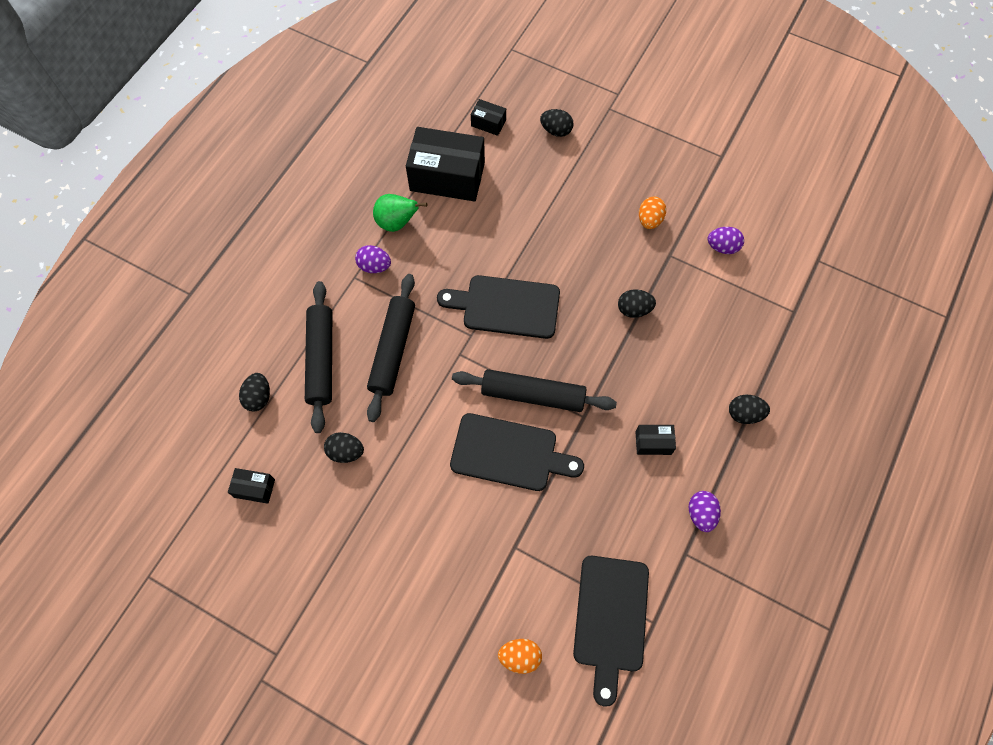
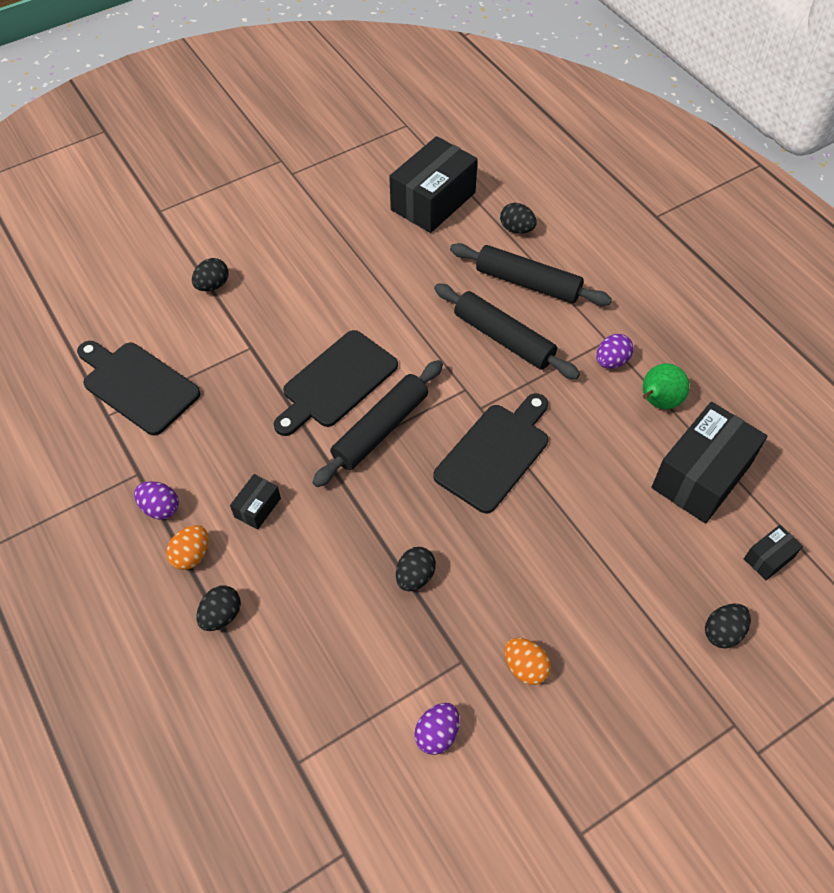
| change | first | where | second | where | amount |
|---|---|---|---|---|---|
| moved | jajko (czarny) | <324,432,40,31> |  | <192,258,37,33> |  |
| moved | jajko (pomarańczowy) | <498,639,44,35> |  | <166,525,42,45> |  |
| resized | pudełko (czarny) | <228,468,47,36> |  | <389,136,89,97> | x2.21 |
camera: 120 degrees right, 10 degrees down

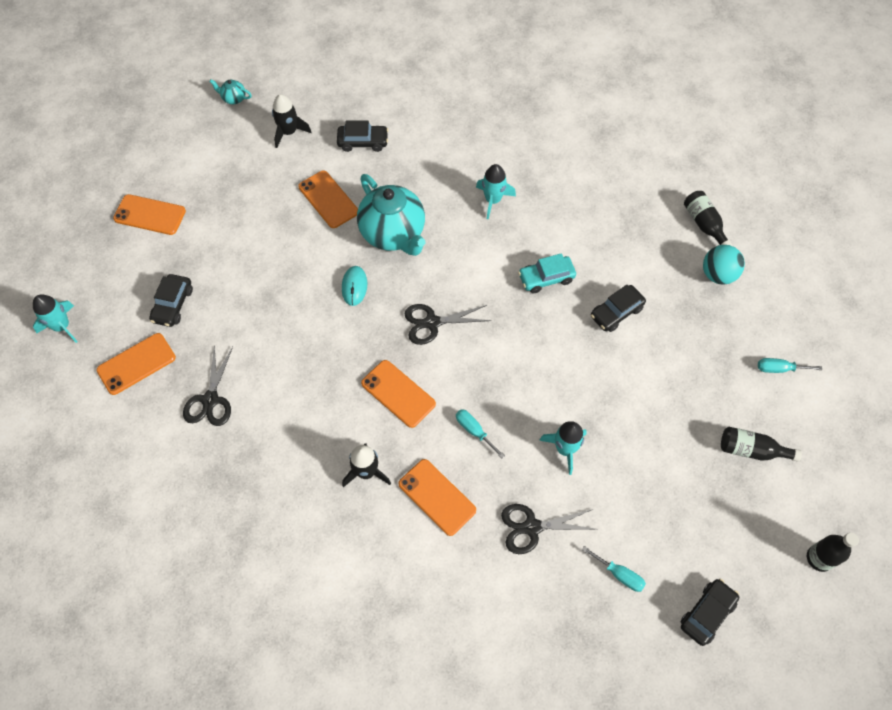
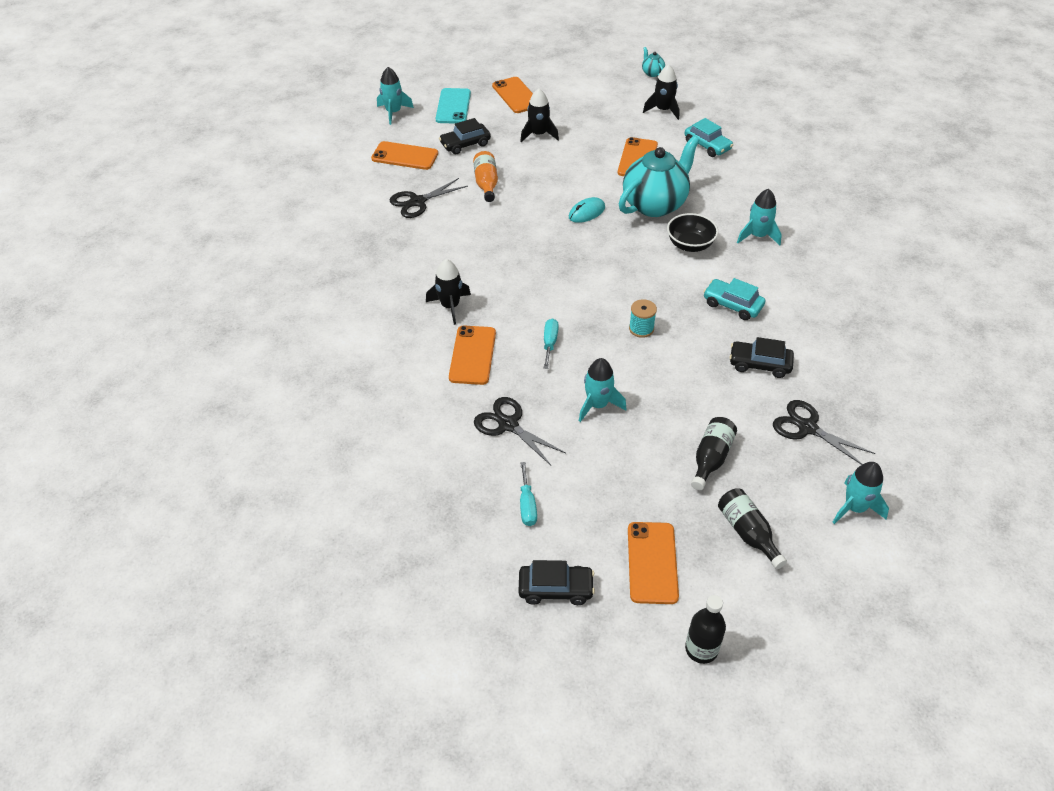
| change | first | where | second | where | amount |
|---|---|---|---|---|---|
| removed | piłka (turkusowy) | <703,245,42,40> |  |  |  |
| added |  |  | telefon (turkusowy) | <436,88,35,36> |  |
| added |  |  | butelka (pomarańczowy) | <473,151,25,51> |  |
| added |  |  | rakieta (czarny) | <520,89,39,53> |  |
| added |  |  | szpulka (turkusowy) | <629,299,28,39> |  |
| added |  |  | miska (czarny) | <667,213,51,39> |  |
| moved | telefon (pomarańczowy) | <361,360,75,68> |  | <628,522,51,82> |  |
| moved | nożyczki (czarny) | <404,304,87,41> |  | <773,400,102,65> |  |
| moved | butelka (czarny) | <684,191,48,55> |  | <691,417,46,73> |  |
| replaced | śrubokręt (turkusowy) | <758,358,64,15> | rakieta (turkusowy) | <832,462,57,62> |  |
| recoloured | samochód (czarny) | <337,121,51,31> | samochód (turkusowy) | <685,118,48,39> |  |
| turned | imbryk (turkusowy) | <357,174,68,82> |  | <619,136,81,81> | 150 degrees counterclockwise |
camera: 50 degrees right, 15 degrees down

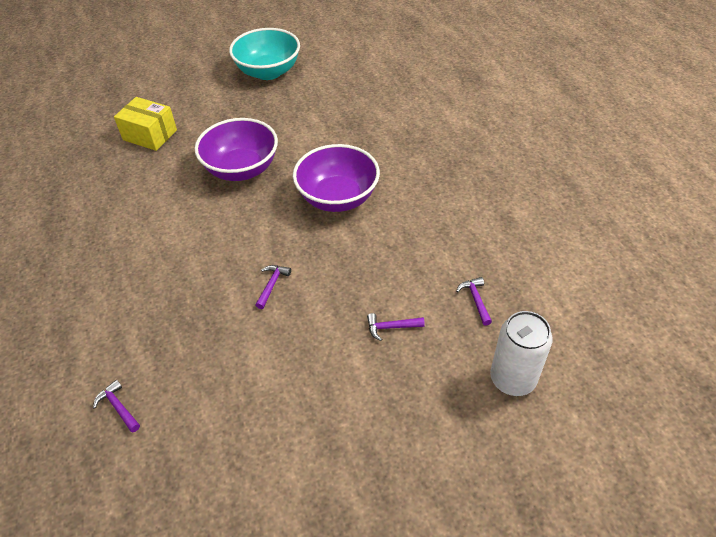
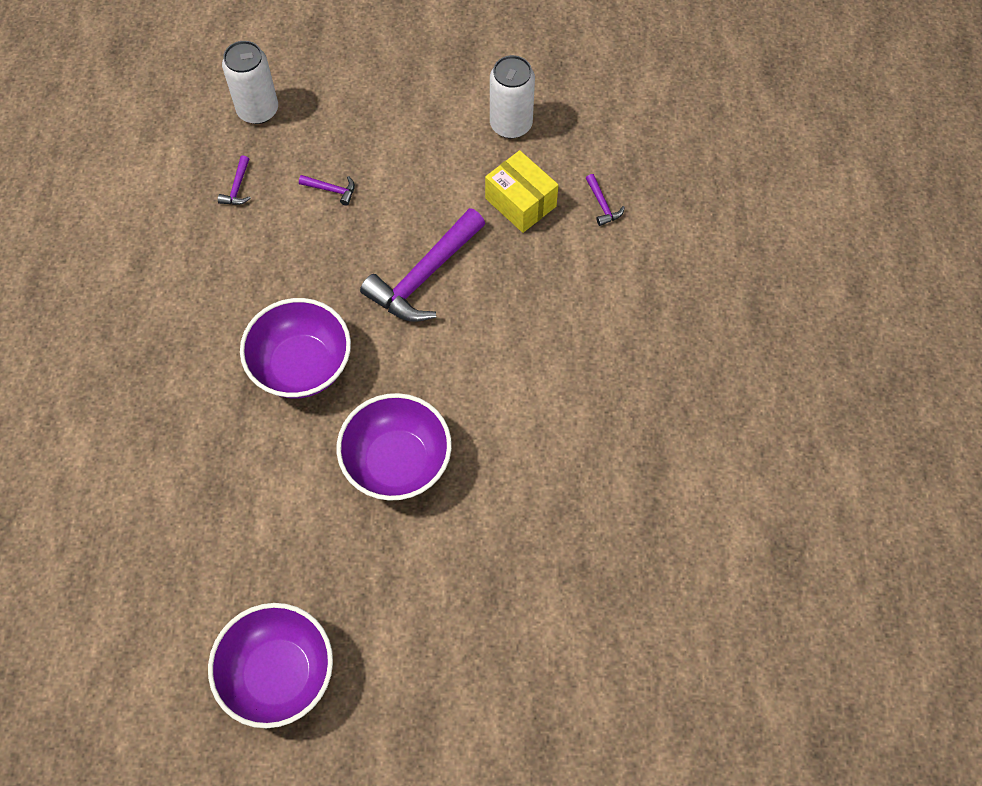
| change | first | where | second | where | amount |
|---|---|---|---|---|---|
| added |  |  | puszka (biały) | <490,55,45,83> |  |
| moved | pudełko (żółty) | <114,97,63,54> |  | <485,150,73,83> |  |
| recoloured | miska (turkusowy) | <229,28,71,52> | miska (fioletowy) | <208,603,125,125> |  |
| resized | młotek (fioletowy) | <255,265,36,44> |  | <360,208,125,114> | x2.40 |
camera: 160 degrees left, 15 degrees up

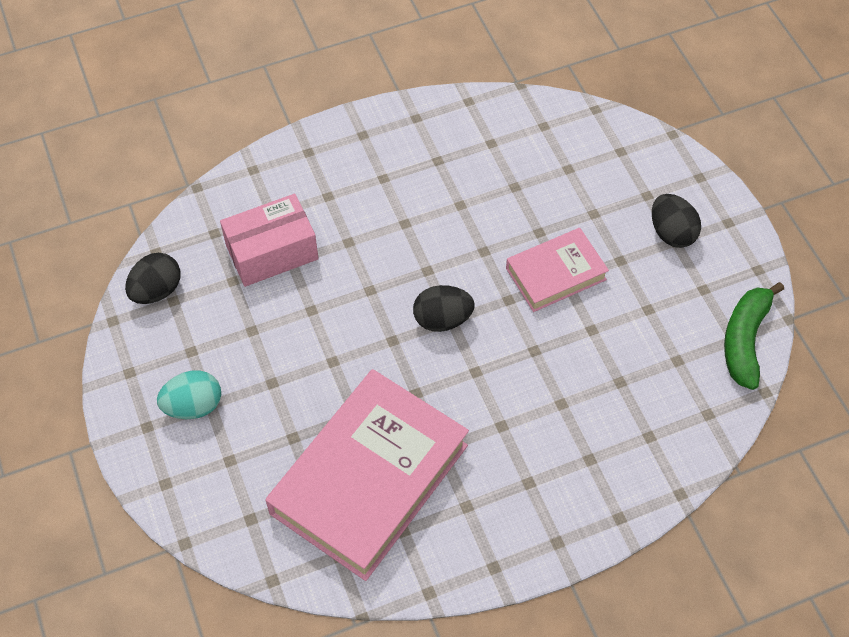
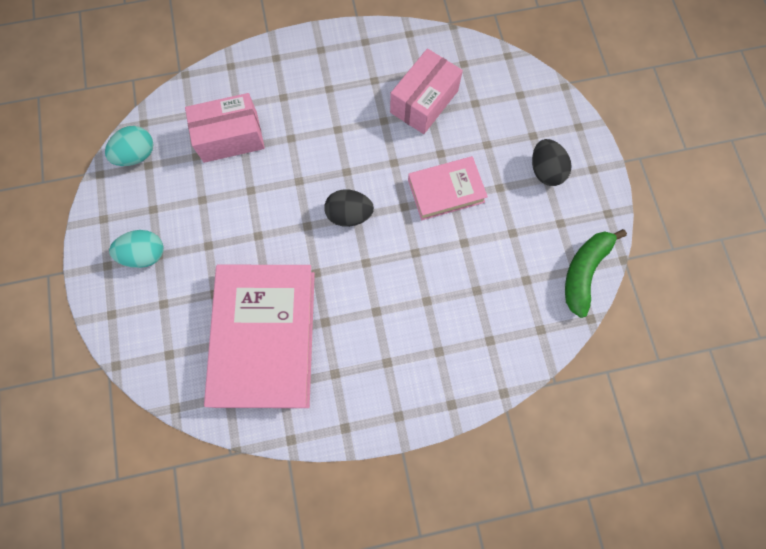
| change | first | where | second | where | amount |
|---|---|---|---|---|---|
| added |  |  | pudełko (różowy) | <390,48,73,86> |  |
| recoloured | jajko (czarny) | <125,253,56,51> | jajko (turkusowy) | <105,126,49,40> |  |
| turned | książka (różowy) | <265,369,204,212> |  | <204,265,111,143> | 45 degrees counterclockwise |
camera: 10 degrees right, 15 degrees up

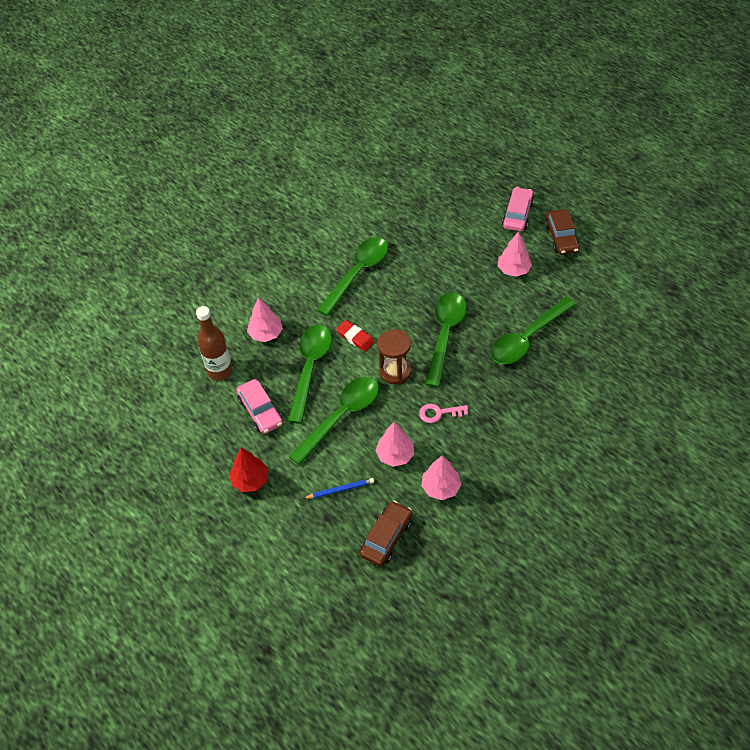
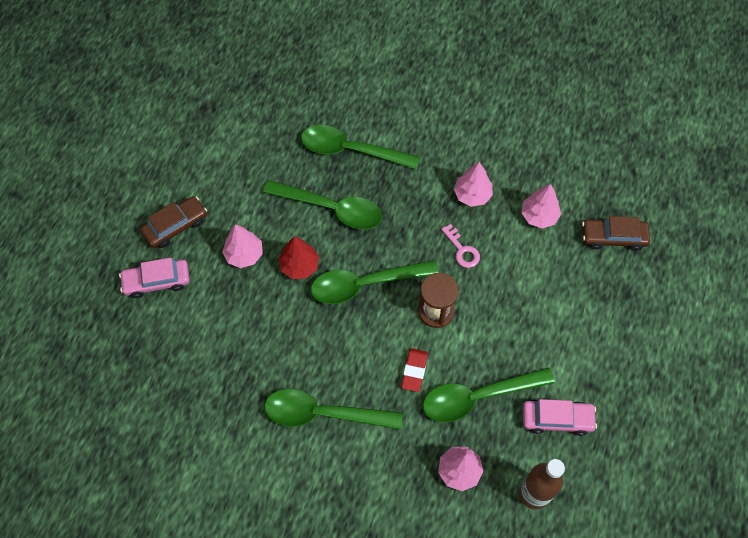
| change | first | where | second | where | amount |
|---|---|---|---|---|---|
| removed | ołówek (niebieski) | <303,478,71,21> |  |  |  |
| moved | drzewko (czerwony) | <229,448,40,44> |  | <279,236,40,43> |  |
| moved | łyżka (zielony) | <289,377,90,88> |  | <301,125,119,44> |  |
| moved | drzewko (różowy) | <375,422,39,45> |  | <454,162,39,45> |  |
| turned | samochód (różowy) | <236,379,47,55> |  | <523,399,74,37> | 60 degrees clockwise |
camera: 120 degrees left, 10 degrees up

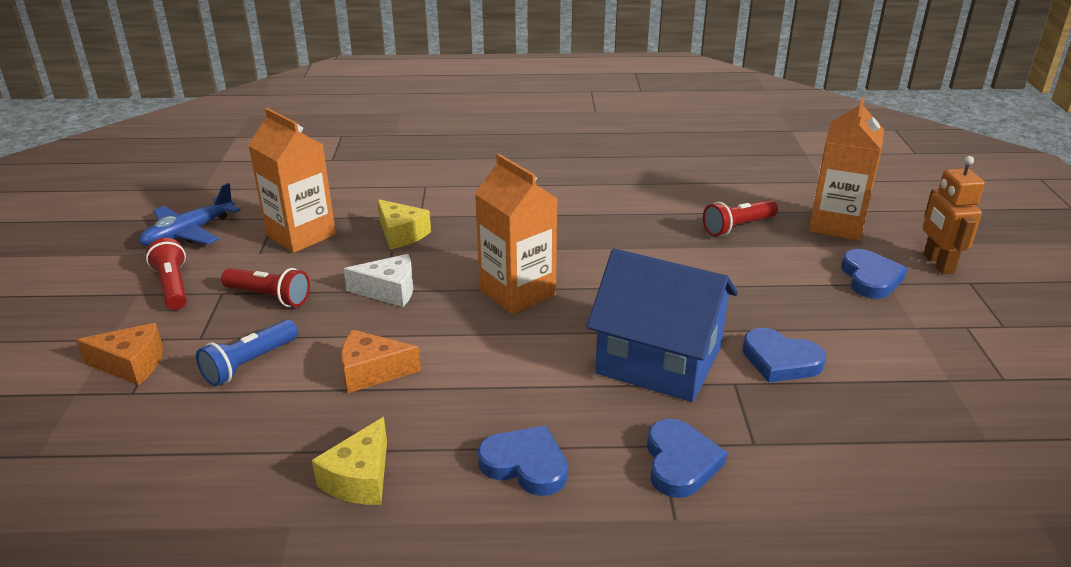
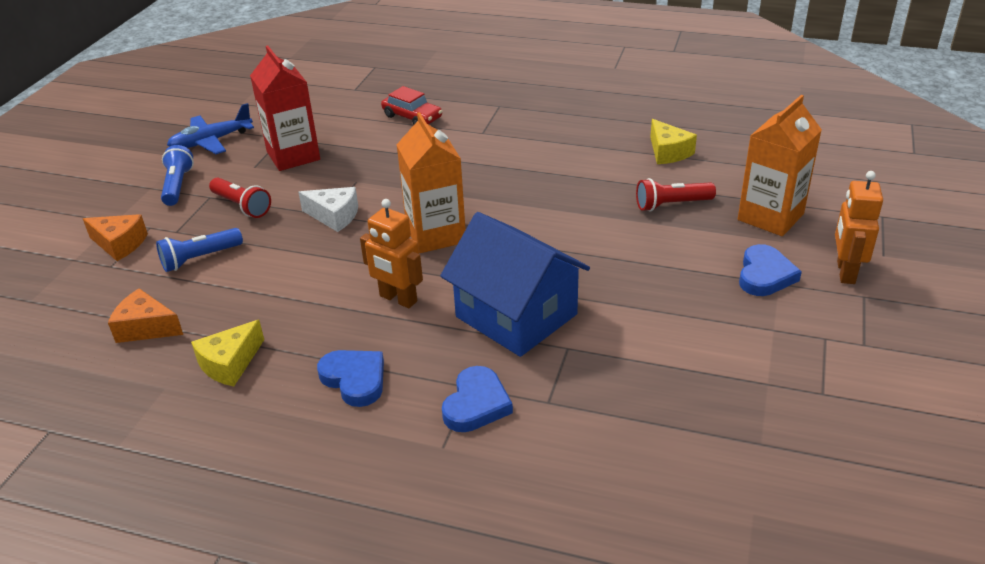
| change | first | where | second | where | amount |
|---|---|---|---|---|---|
| removed | serce (niebieski) | <742,328,84,55> |  |  |  |
| added |  |  | robot (pomarańczowy) | <360,199,63,109> |  |
| added |  |  | samochód (czerwony) | <381,86,61,39> |  |
| moved | ser (pomarańczowy) | <341,330,80,63> |  | <108,288,75,55> |  |
| moved | ser (żółty) | <377,199,54,50> |  | <650,119,47,45> |  |
| recoloured | latarka (czerwony) | <146,238,41,72> | latarka (niebieski) | <161,145,33,61> |  |
| recoloured | karton mleka (pomarańczowy) | <248,108,88,145> | karton mleka (czerwony) | <250,45,70,126> |  |
camera: 20 degrees right, 5 degrees up

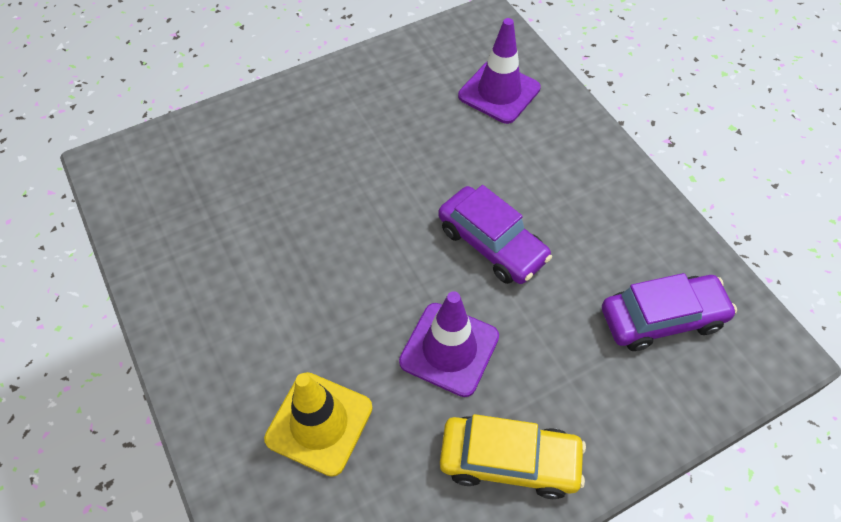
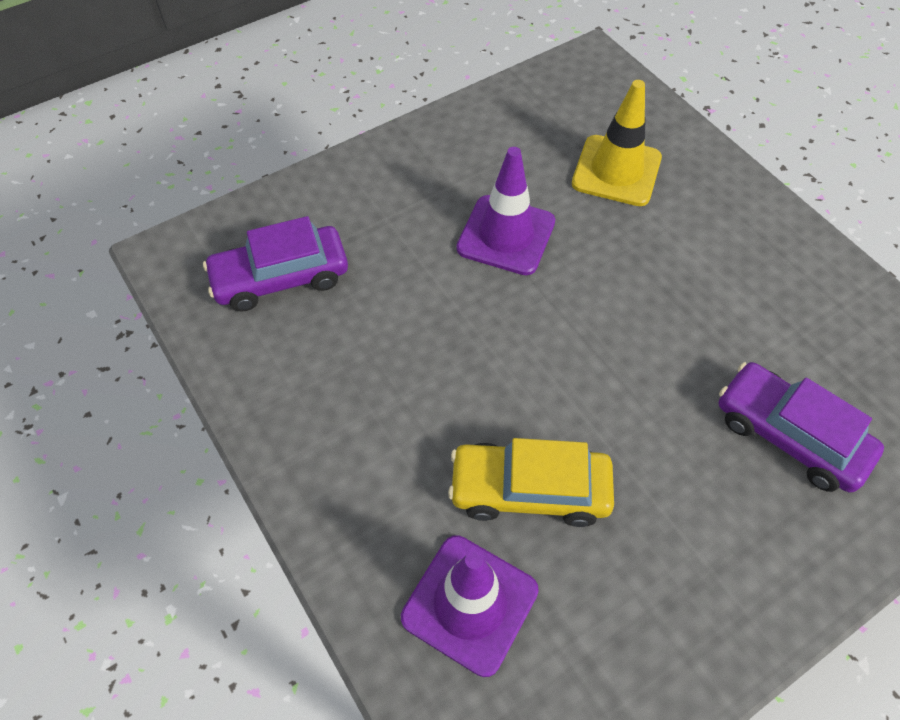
| change | first | where | second | where | amount |
|---|---|---|---|---|---|
| moved | samochód (fioletowy) | <438,185,114,99> |  | <719,362,165,131> |  |
| moved | samochód (żółty) | <440,414,146,85> |  | <448,438,166,89> |  |
camera: 175 degrees right, 0 degrees up

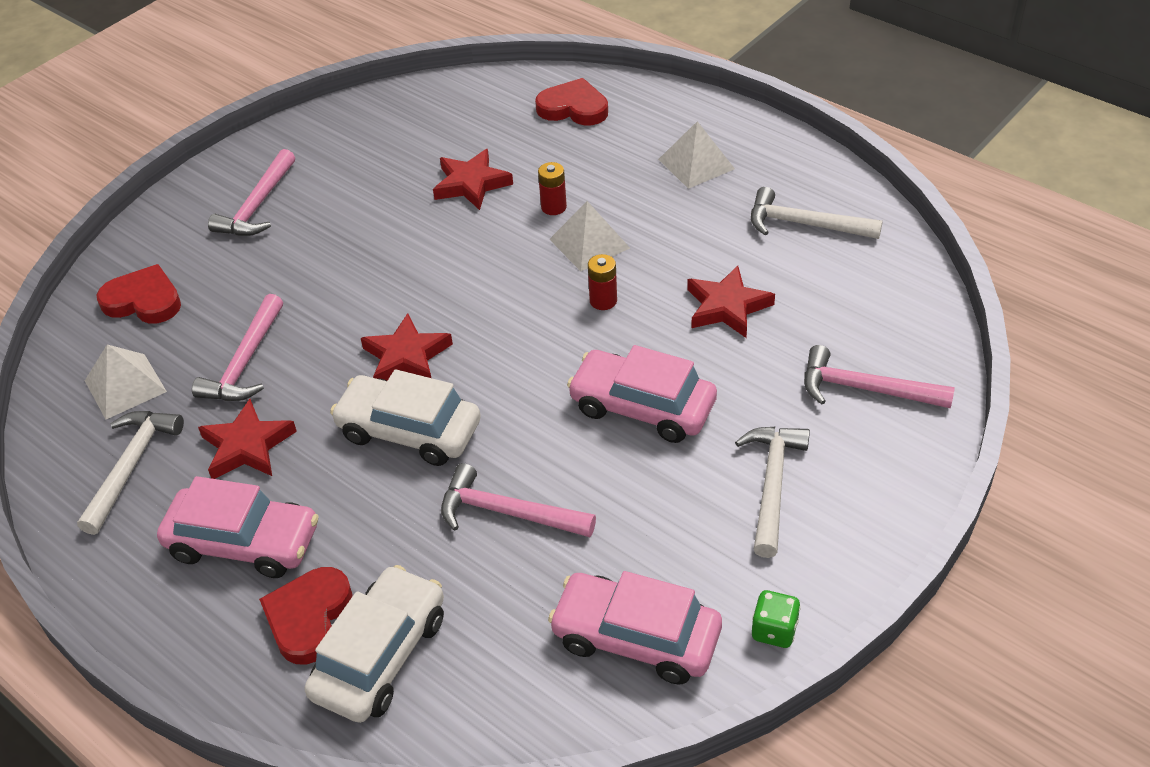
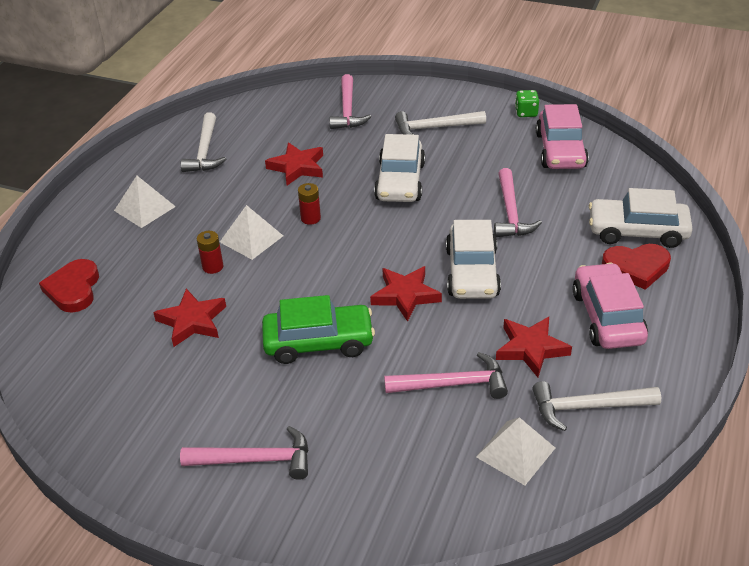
| change | first | where | second | where | amount |
|---|---|---|---|---|---|
| removed | serce (czerwony) | <97,264,84,59> |  |  |  |
| added |  |  | samochód (zielony) | <262,295,113,69> |  |
| recoloured | samochód (różowy) | <567,345,150,98> | samochód (biały) | <374,134,51,68> |  |
camera: 110 degrees left, 5 degrees down

